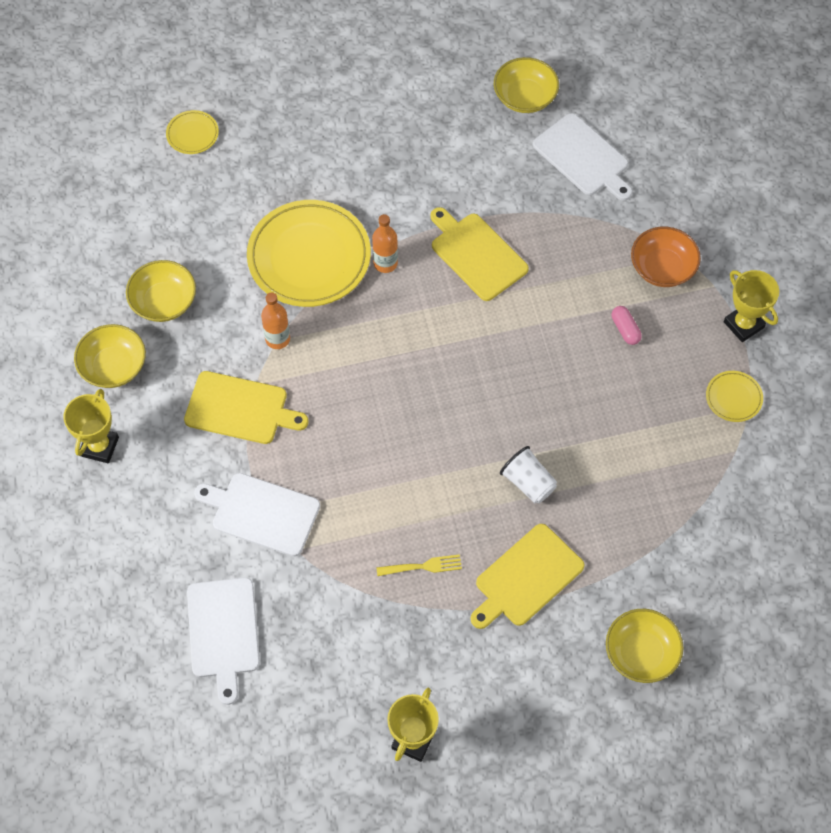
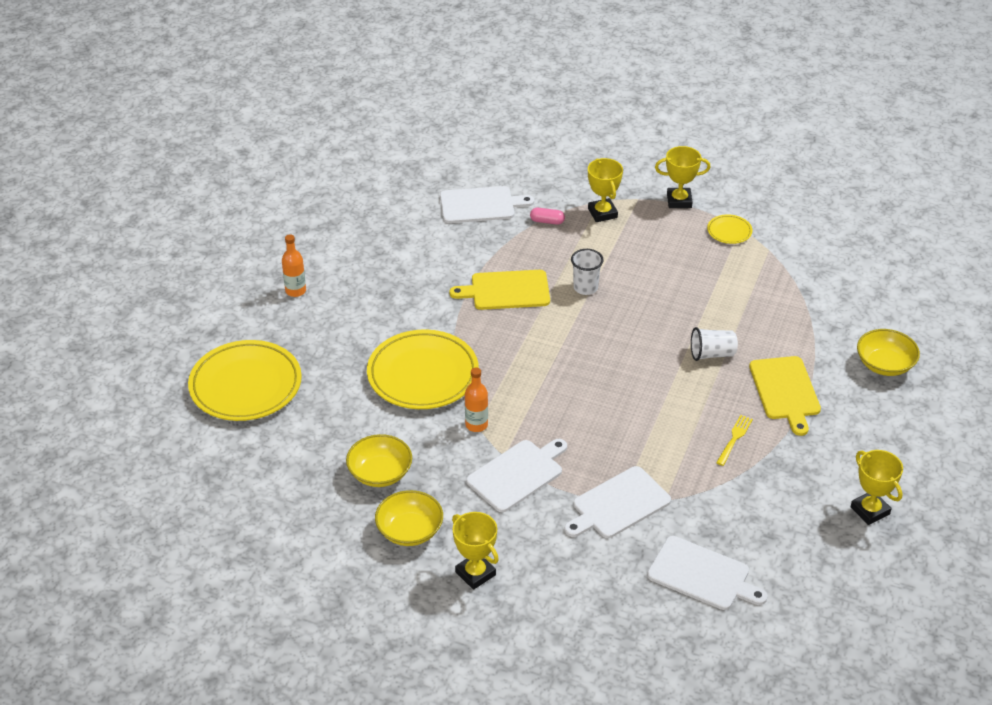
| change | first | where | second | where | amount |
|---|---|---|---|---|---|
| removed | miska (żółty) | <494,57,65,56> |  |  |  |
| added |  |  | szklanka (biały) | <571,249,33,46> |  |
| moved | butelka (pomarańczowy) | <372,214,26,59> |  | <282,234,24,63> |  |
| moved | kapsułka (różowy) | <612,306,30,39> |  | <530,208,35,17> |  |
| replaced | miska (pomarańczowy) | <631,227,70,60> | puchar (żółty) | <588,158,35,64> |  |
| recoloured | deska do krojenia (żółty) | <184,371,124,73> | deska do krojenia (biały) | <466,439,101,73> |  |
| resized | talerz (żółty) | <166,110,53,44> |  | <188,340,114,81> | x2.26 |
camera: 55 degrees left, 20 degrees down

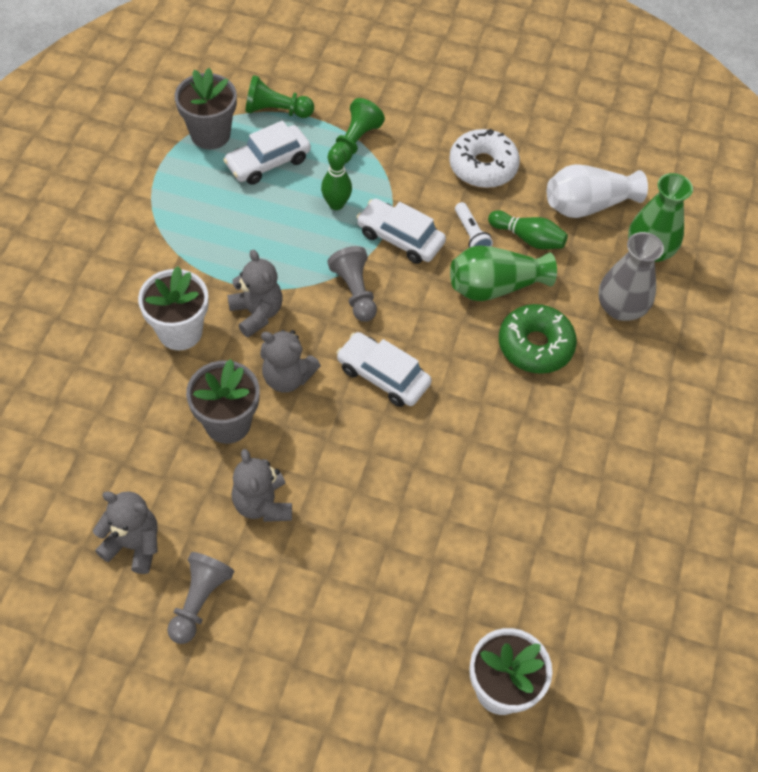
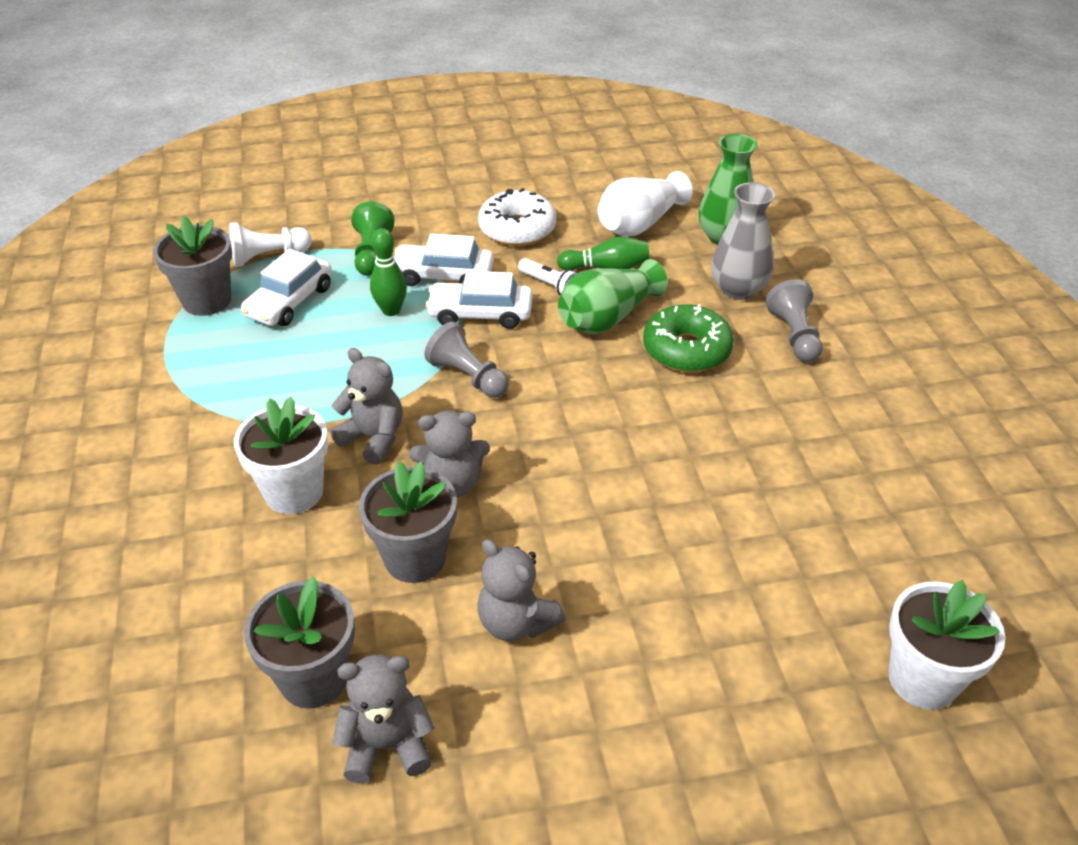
| change | first | where | second | where | amount |
|---|---|---|---|---|---|
| added |  |  | doniczka (szary) | <244,576,111,133> |  |
| moved | pionek (szary) | <167,552,68,92> |  | <766,279,57,83> |  |
| moved | samochód (biały) | <336,332,96,75> |  | <394,234,99,52> |  |
| recoloured | pionek (zielony) | <245,75,69,43> | pionek (biały) | <229,222,83,45> |  |
camera: 25 degrees left, 15 degrees down

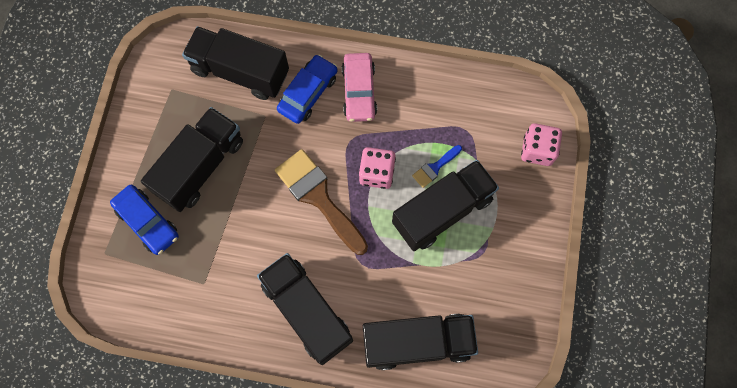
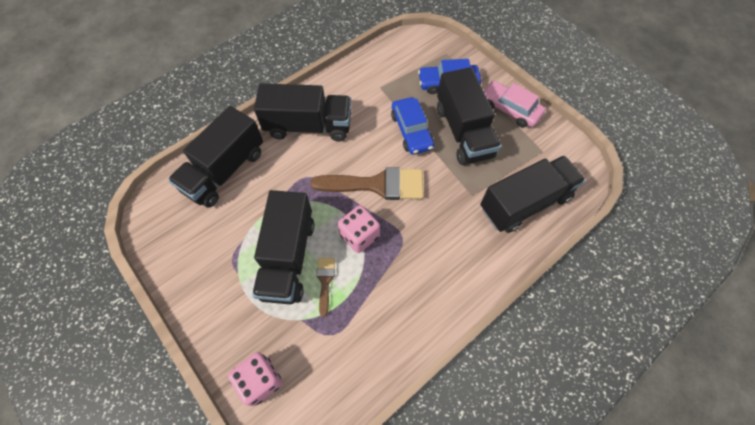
| change | first | where | second | where | amount |
|---|---|---|---|---|---|
| moved | samochód (niebieski) | <277,55,61,69> |  | <391,97,43,58> |  |
| moved | samochód (różowy) | <342,53,35,69> |  | <483,81,63,47> |  |
| recoloured | pędzel (niebieski) | <412,145,50,43> | pędzel (brązowy) | <316,258,19,59> |  |
camera: 130 degrees right, 10 degrees down

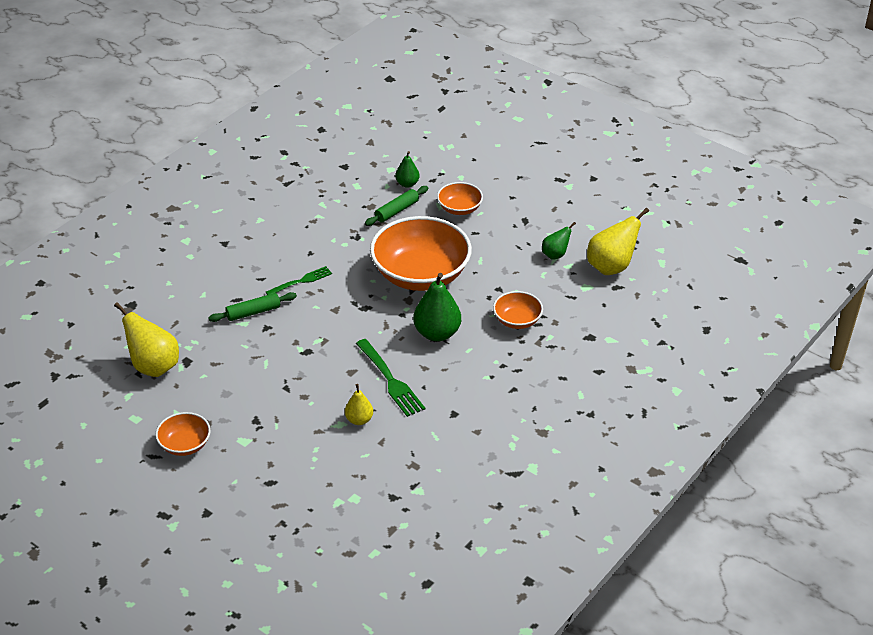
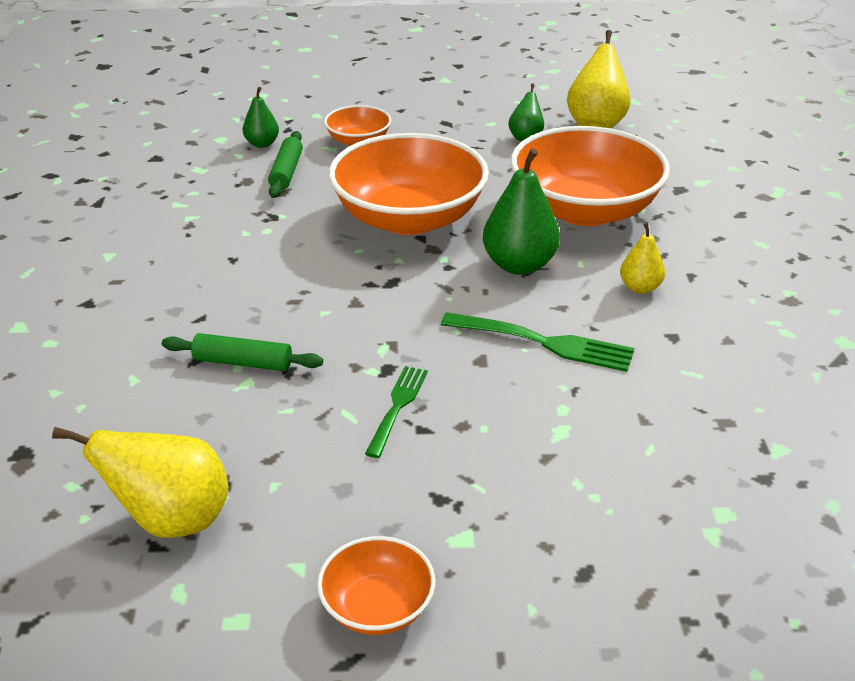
| change | first | where | second | where | amount |
|---|---|---|---|---|---|
| moved | widelec (zielony) | <266,266,66,29> |  | <365,366,63,92> |  |
| moved | gruszka (żółty) | <345,384,28,41> |  | <620,222,45,72> |  |
| turned | wałek do ciasta (zielony) | <208,292,89,30> |  | <162,333,161,38> | 75 degrees clockwise |
| resized | miska (pomarańczowy) | <493,291,50,38> |  | <510,126,160,100> | x2.08 |
camera: 40 degrees left, 5 degrees down

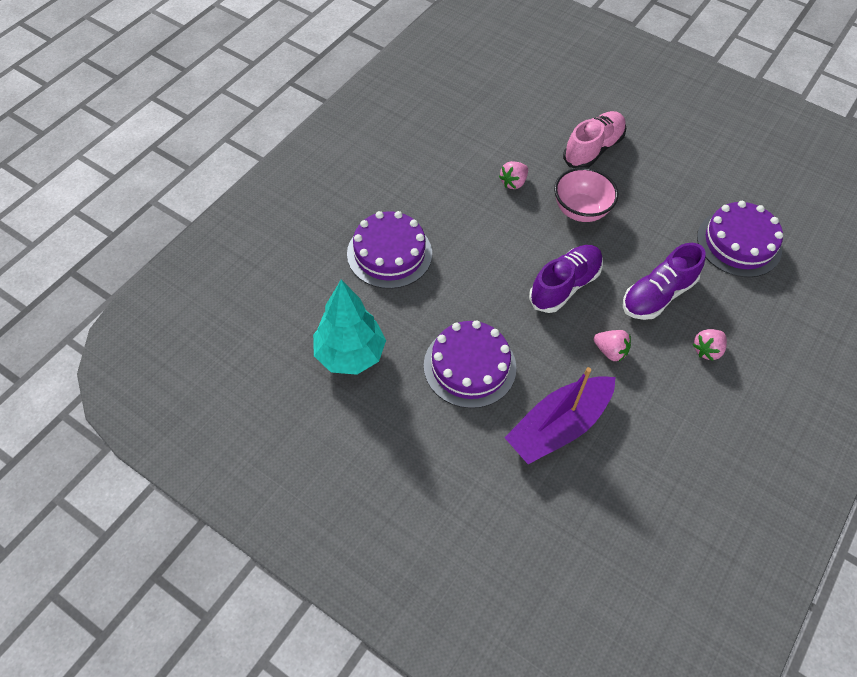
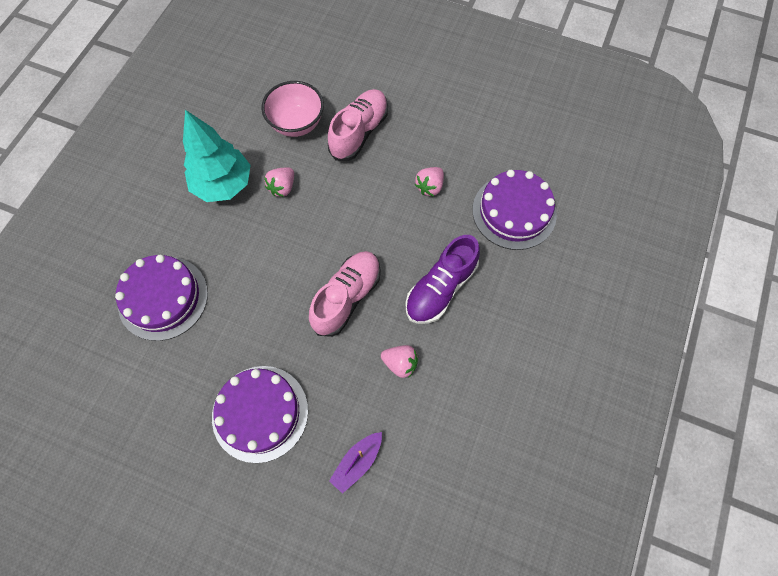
| change | first | where | second | where | amount |
|---|---|---|---|---|---|
| moved | drzewko (turkusowy) | <313,280,73,95> |  | <183,110,68,92> |  |
| moved | miska (różowy) | <554,167,64,55> |  | <261,81,63,56> |  |
| moved | truskawka (różowy) | <693,329,34,32> |  | <414,167,30,29> |  |
| recoloured | but (fioletowy) | <529,245,74,68> | but (różowy) | <309,251,72,86> |  |
| resized | łódka (fioletowy) | <504,367,112,97> |  | <329,432,53,62> | x0.51 |
camera: 10 degrees left, 10 degrees up

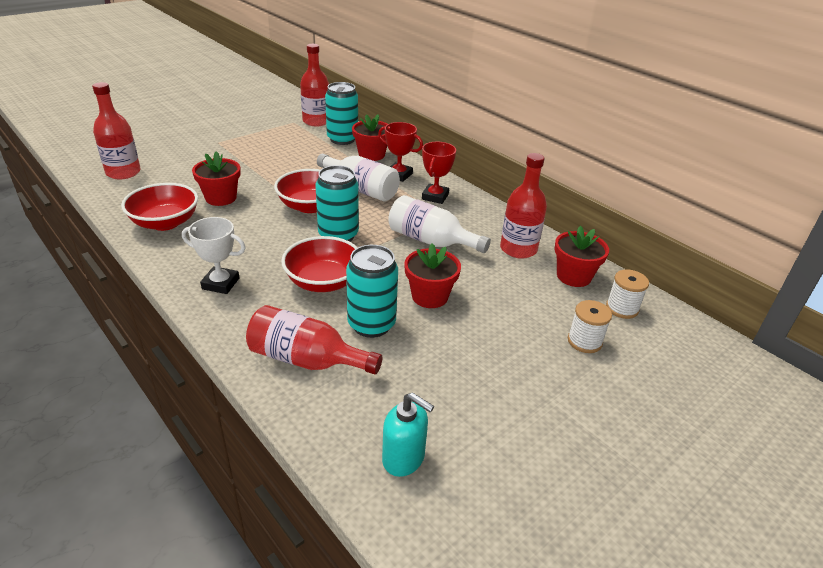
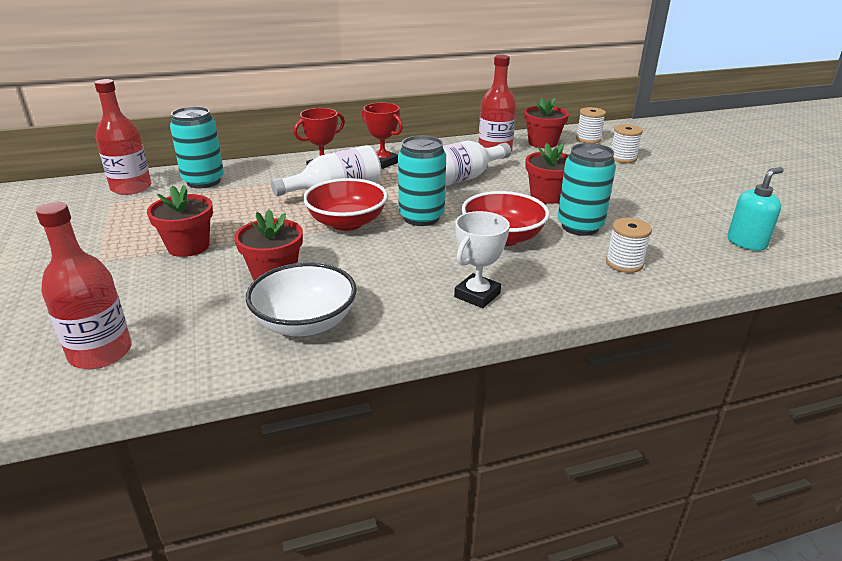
| change | first | where | second | where | amount |
|---|---|---|---|---|---|
| moved | doniczka (czerwony) | <352,114,35,47> |  | <147,185,66,72> |  |
| replaced | butelka (czerwony) | <246,305,136,69> | szpulka (biały) | <606,218,46,55> |  |
| recoloured | miska (czerwony) | <121,183,77,48> | miska (biały) | <246,262,111,74> |  |
camera: 65 degrees left, 5 degrees down

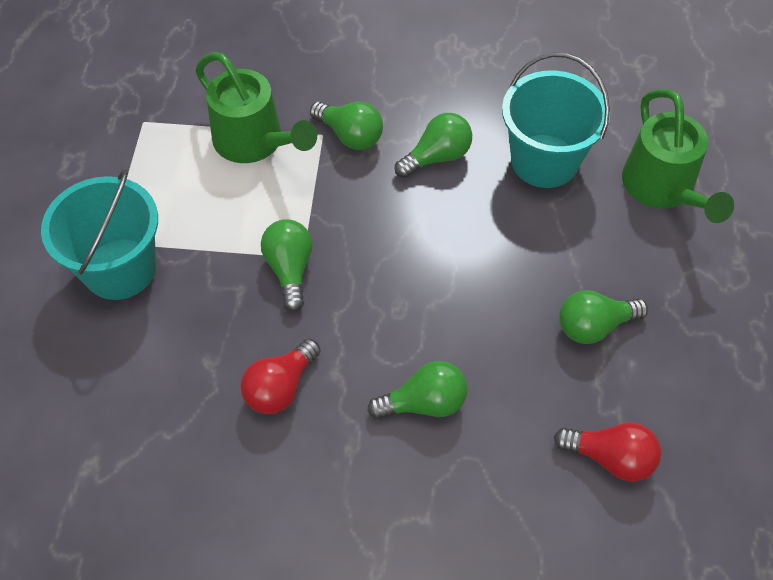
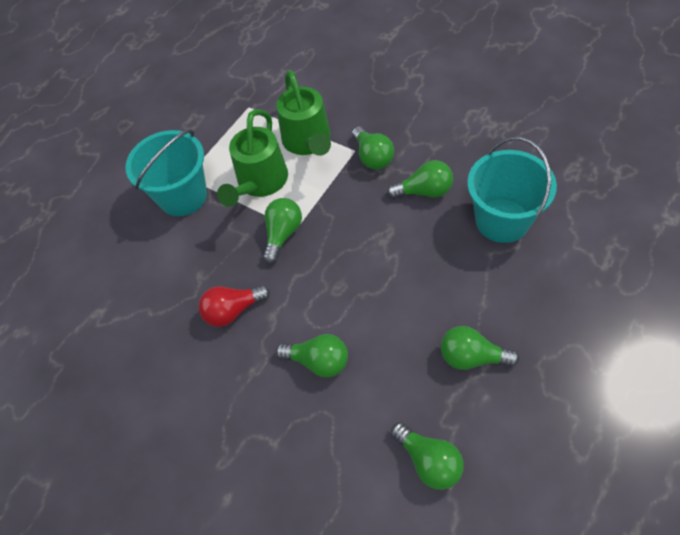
| change | first | where | second | where | amount |
|---|---|---|---|---|---|
| moved | konewka (zielony) | <622,89,112,134> |  | <217,109,71,98> |  |
| recoloured | żarówka (czerwony) | <554,423,107,59> | żarówka (zielony) | <391,422,73,68> |  |
camera: 35 degrees right, 0 degrees up

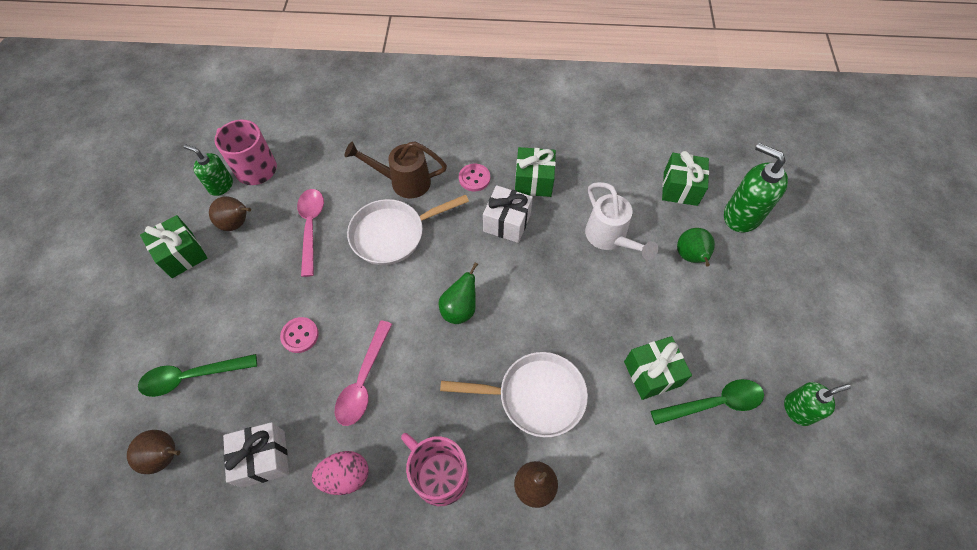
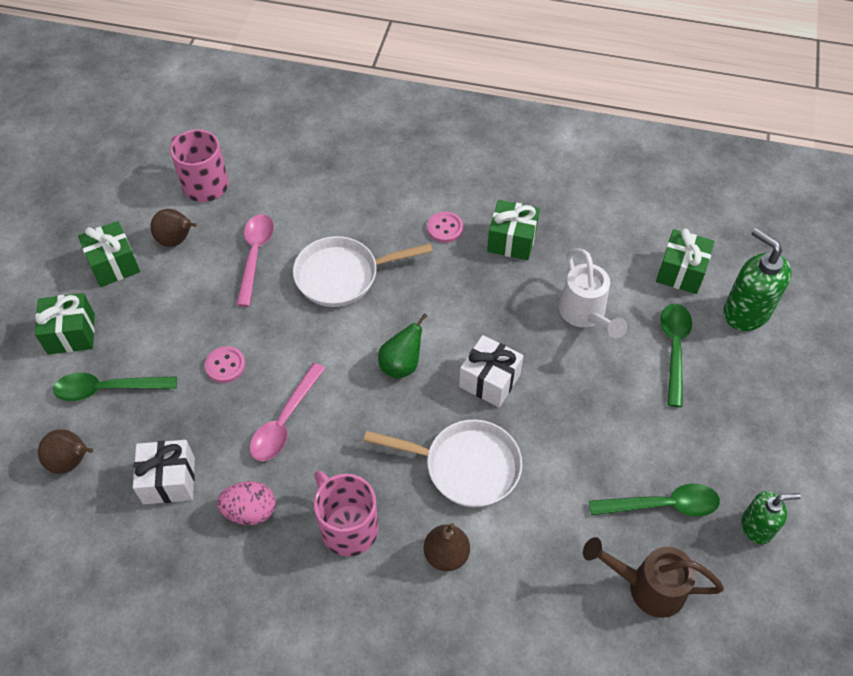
| change | first | where | second | where | amount |
|---|---|---|---|---|---|
| removed | dozownik mydła (zielony) | <184,144,49,52> |  |  |  |
| moved | konewka (brązowy) | <344,141,103,57> |  | <583,537,141,81> |  |
| moved | prezent (biały) | <483,185,50,58> |  | <459,335,64,72> |  |
| moved | prezent (zielony) | <624,336,68,64> |  | <35,293,60,62> |  |
| replaced | gruszka (zielony) | <677,228,38,39> | łyżka (zielony) | <660,303,32,104> |  |
camera: 10 degrees right, 5 degrees down

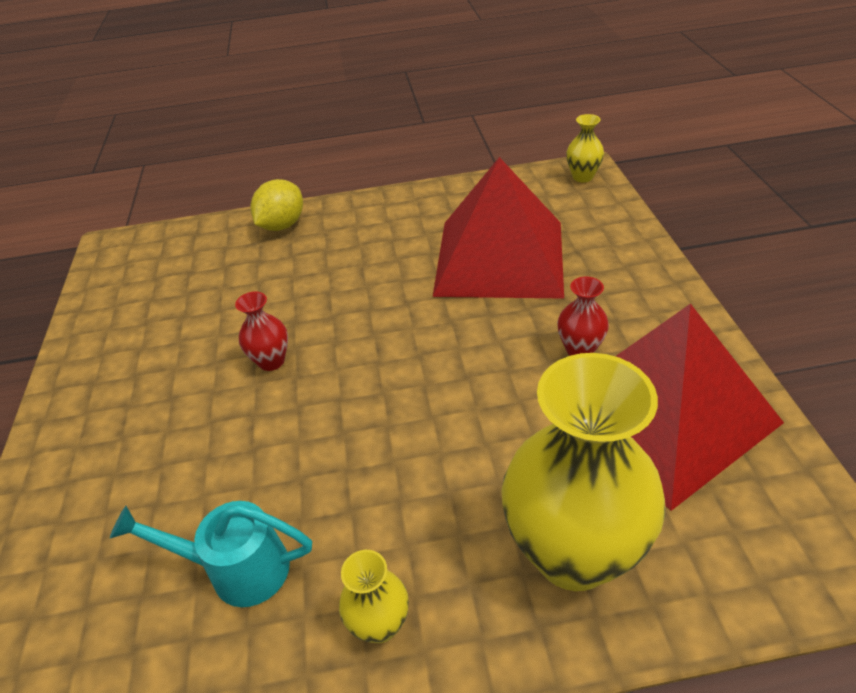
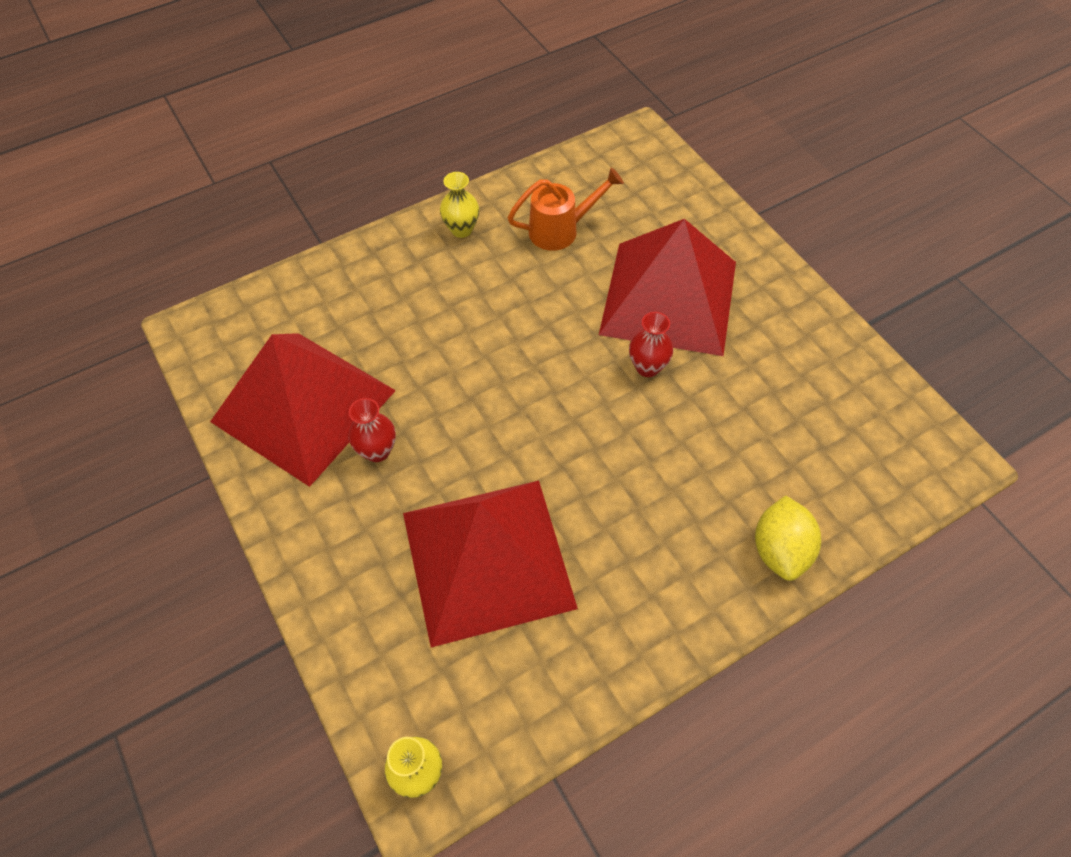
| change | first | where | second | where | amount |
|---|---|---|---|---|---|
| removed | wazon (żółty) | <501,353,164,238> |  |  |  |
| added |  |  | piramida (czerwony) | <599,219,137,137> |  |
| recoloured | konewka (turkusowy) | <110,501,202,106> | konewka (pomarańczowy) | <507,168,117,83> |  |
camera: 155 degrees right, 15 degrees up

